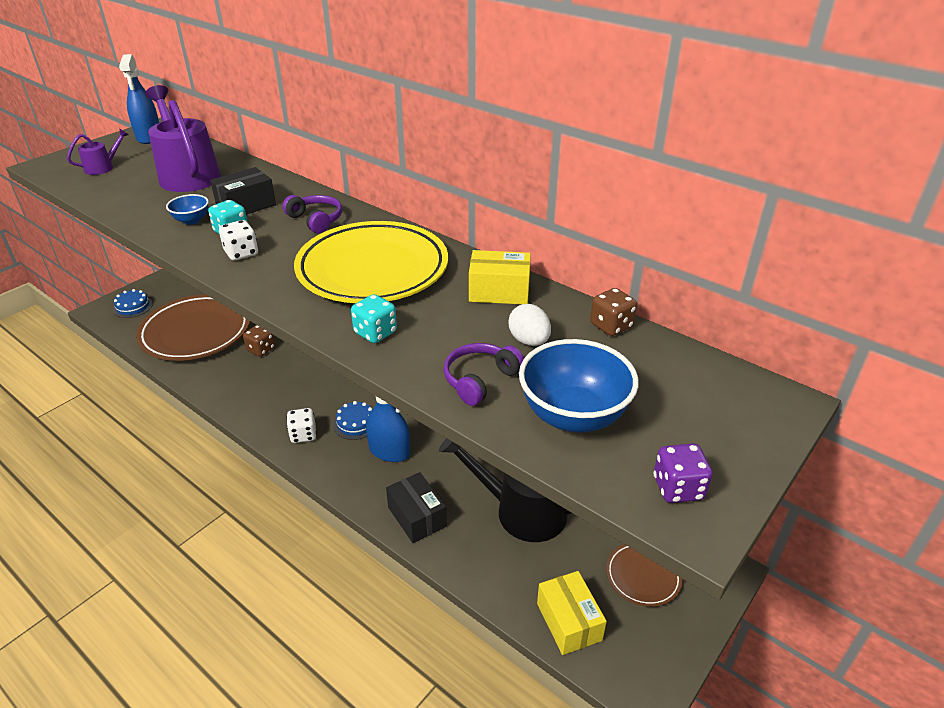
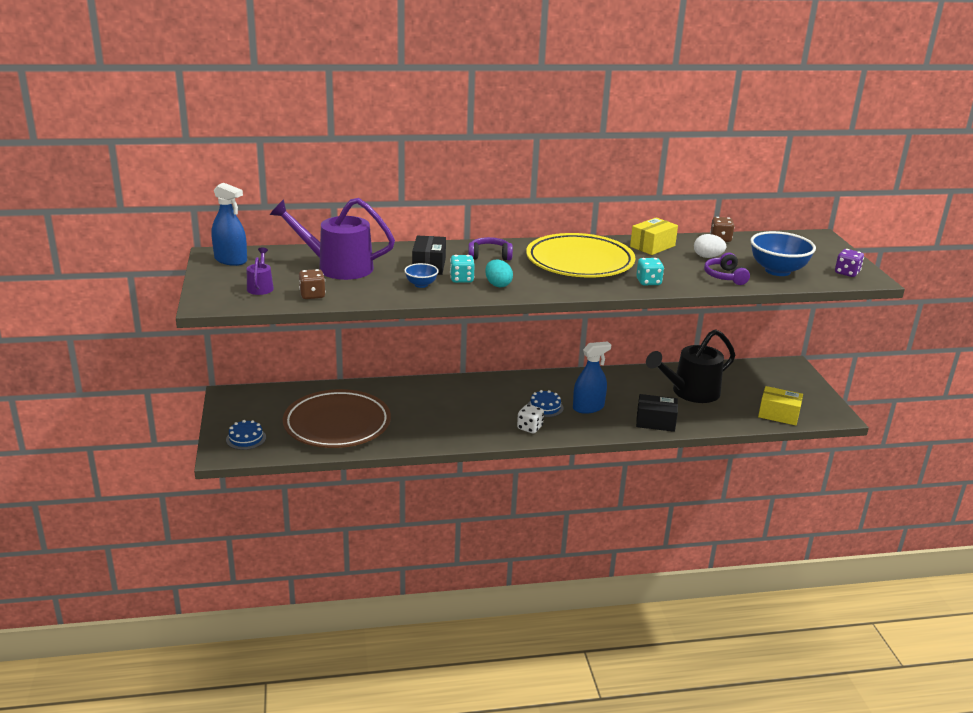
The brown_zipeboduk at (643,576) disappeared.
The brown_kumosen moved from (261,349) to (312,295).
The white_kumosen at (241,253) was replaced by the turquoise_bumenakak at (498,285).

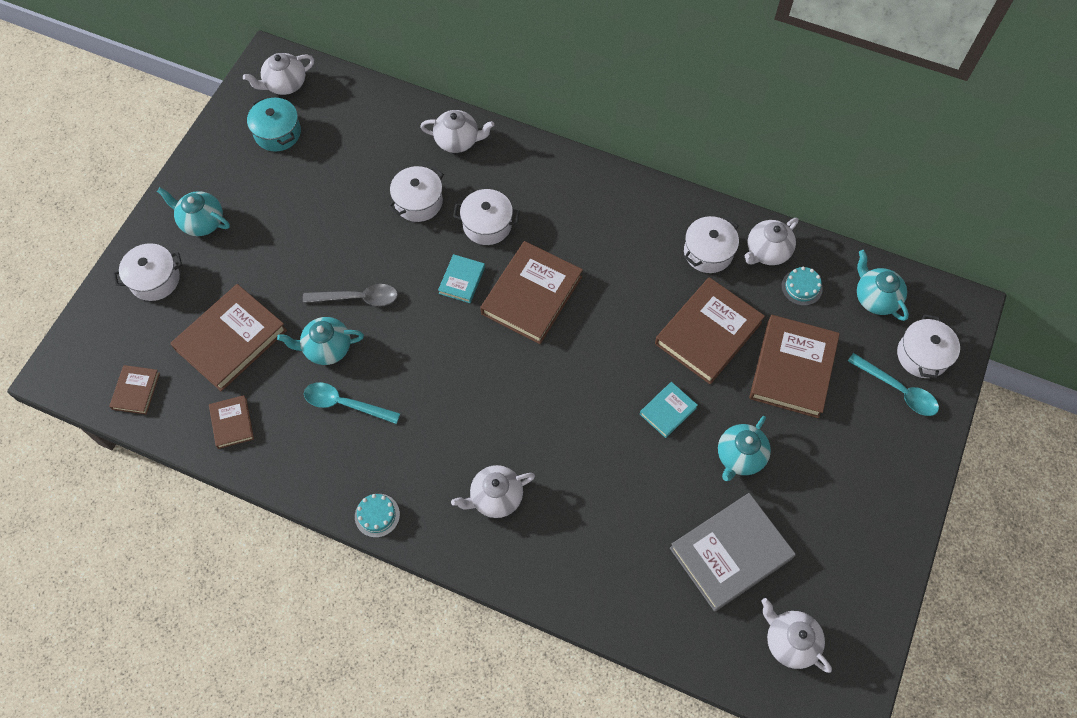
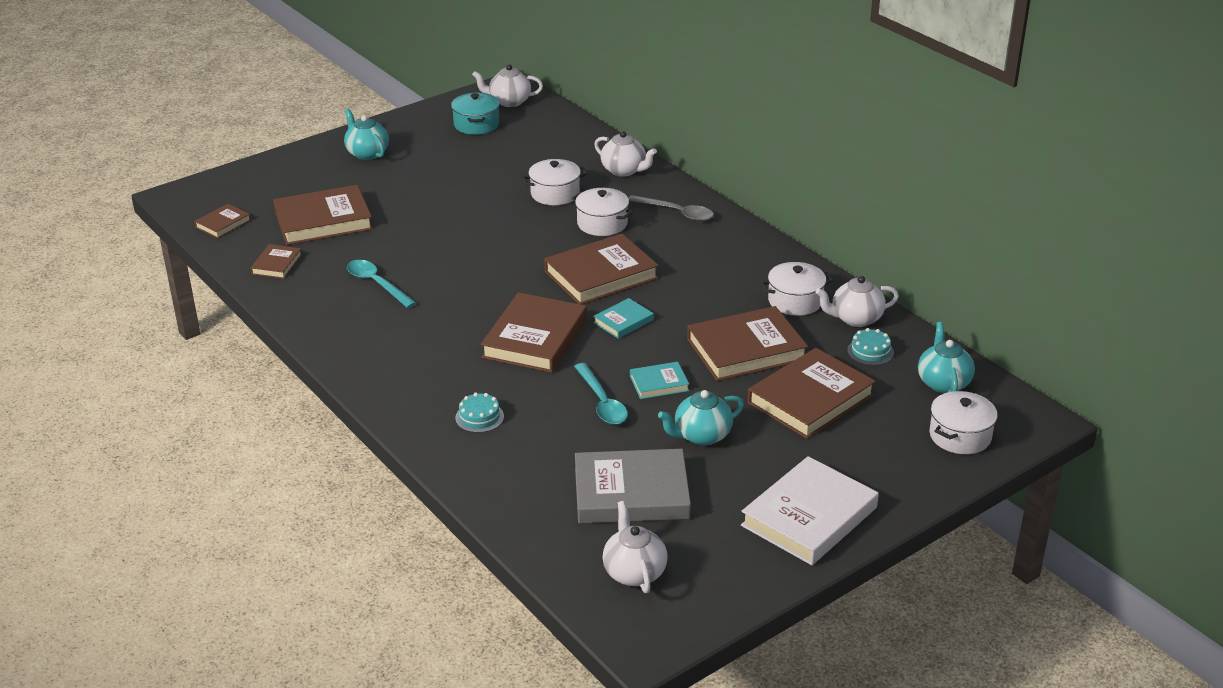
The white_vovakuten at (155,279) disappeared.
The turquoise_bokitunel at (327,348) disappeared.
The white_bokitunel at (495,497) disappeared.
The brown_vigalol at (535,338) appeared.
The white_vigalol at (809,516) appeared.
The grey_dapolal moved from (358,298) to (676,213).
The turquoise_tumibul moved from (377,515) to (479,417).
The turquoise_vigalol moved from (462,280) to (623,321).
The turquoise_dapolal moved from (898,390) to (602,402).

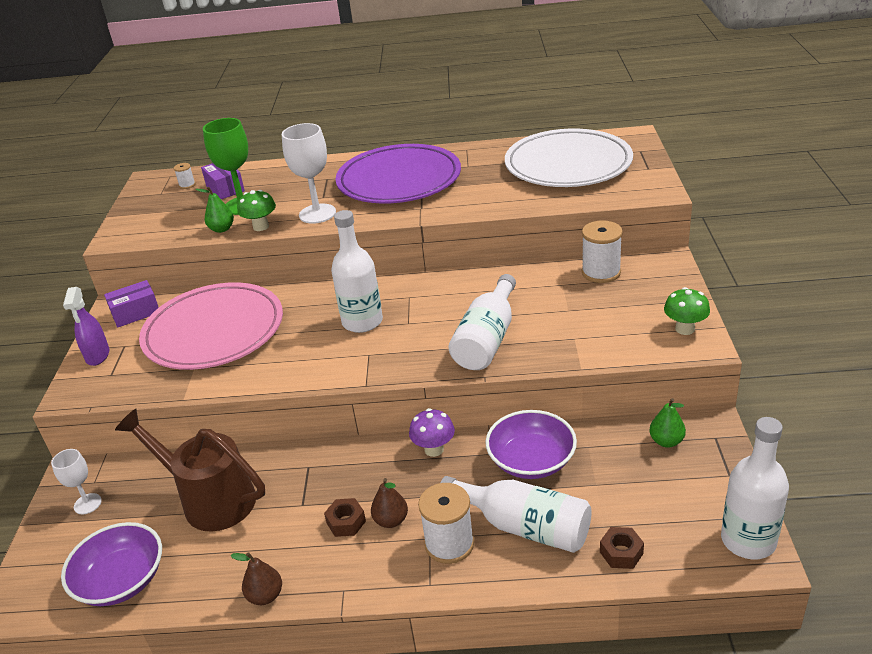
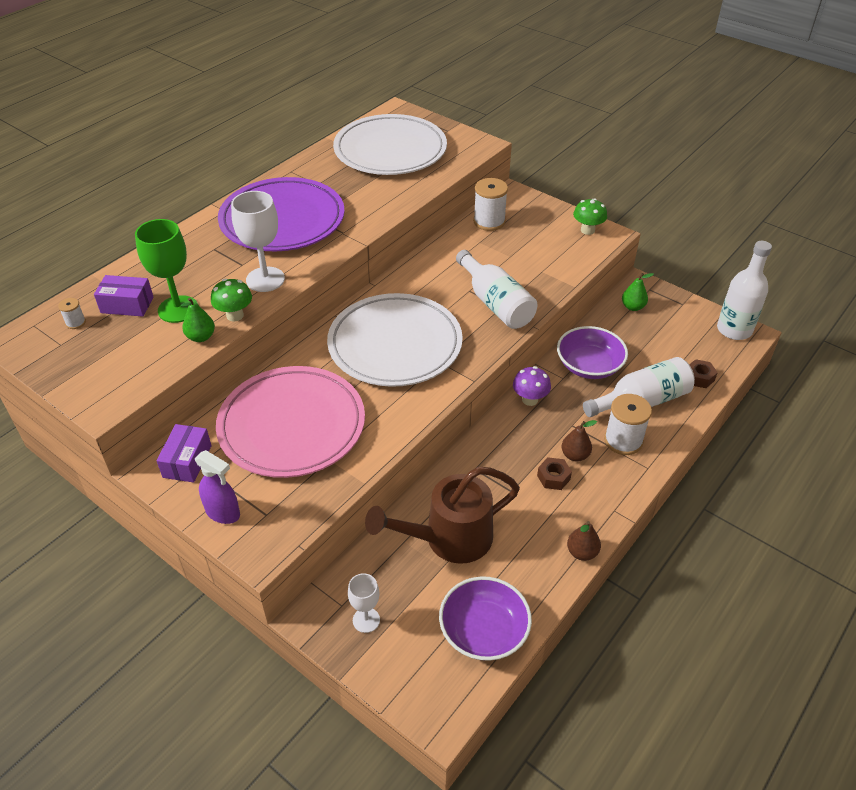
The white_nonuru at (362,322) was replaced by the white_zipeboduk at (395,344).

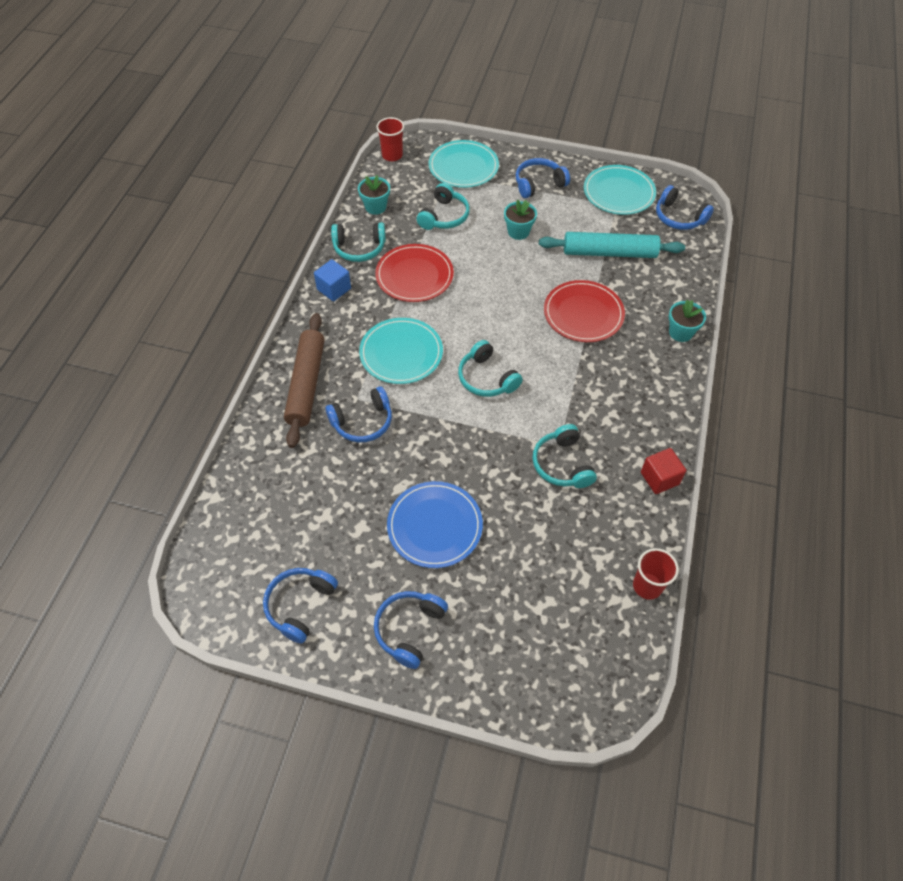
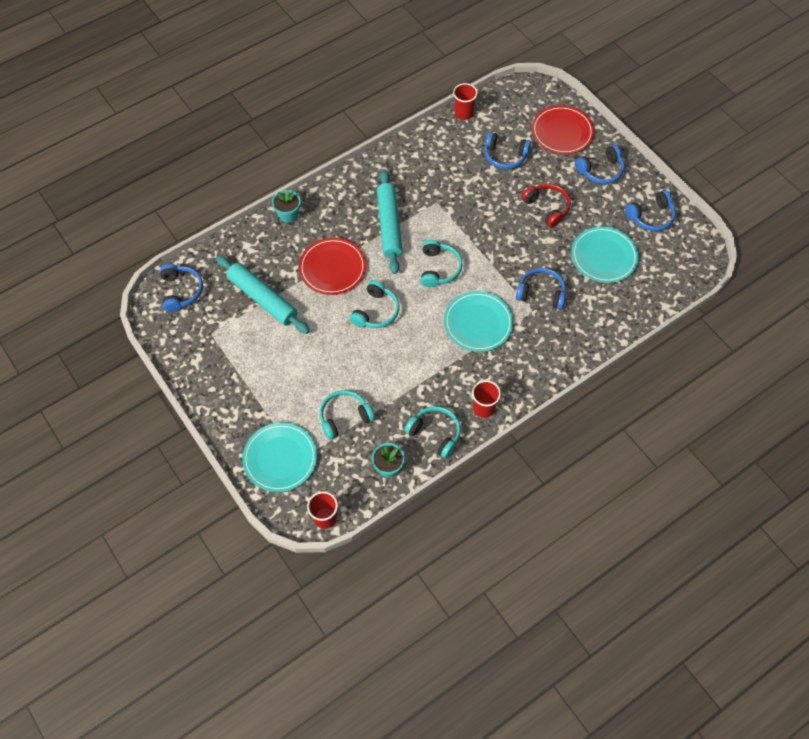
The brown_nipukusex at (306,384) disappeared.
The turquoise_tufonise at (518,232) disappeared.
The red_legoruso at (659,478) disappeared.
The turquoise_nipukusex at (389,225) appeared.
The red_zipeboduk moved from (414,275) to (562,132).
The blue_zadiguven moved from (538,184) to (505,156).
The turquoise_zadiguven moved from (562,464) to (376,311).
The turquoise_zipeboduk moved from (618,192) to (604,256).
The blue_legoruso at (334,289) was replaced by the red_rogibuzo at (483,408).
The blue_zipeboduk at (434,526) was replaced by the red_zadiguven at (547,208).

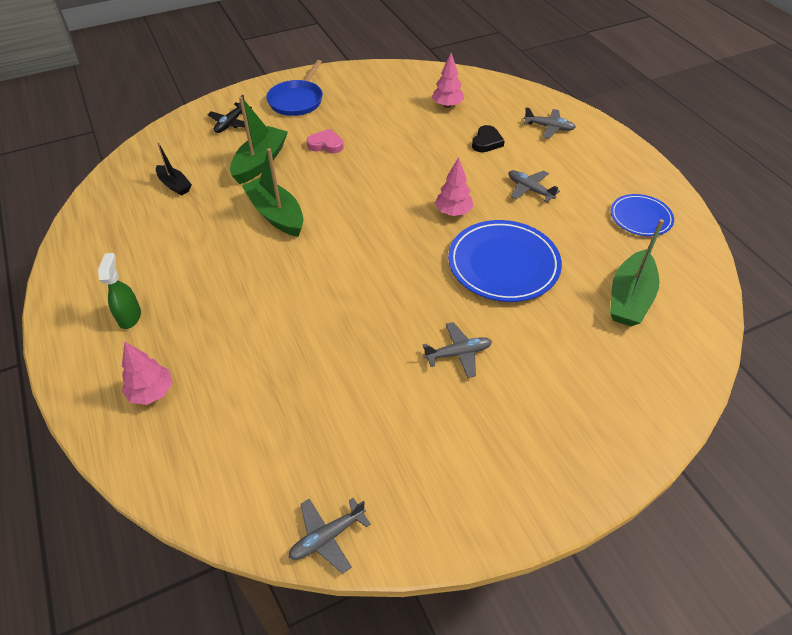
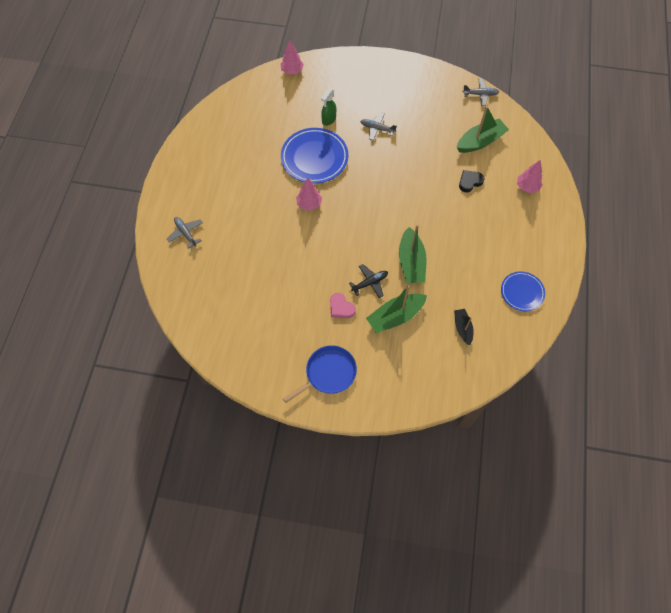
The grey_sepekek at (529,189) disappeared.
The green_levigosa moved from (130,316) to (328,119).
The black_sepekek moved from (231,123) to (370,283).
The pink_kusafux moved from (447,105) to (292,71).
The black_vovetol moved from (486,142) to (470,182).
The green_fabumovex moved from (629,298) to (480,141).
The blue_zipeboduk moved from (640,218) to (522,292).

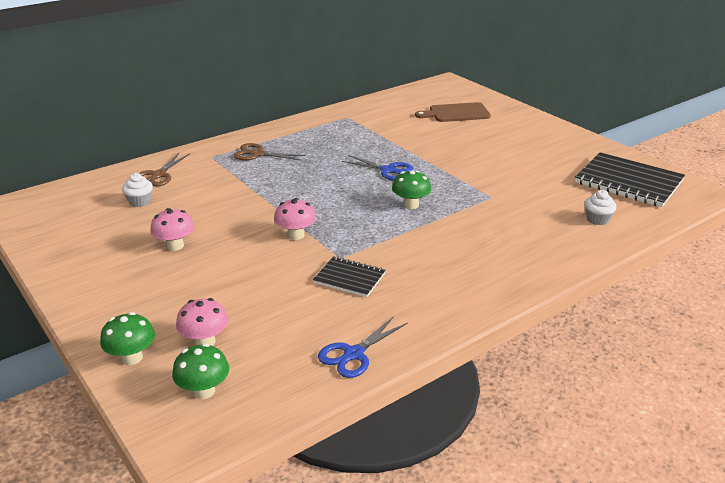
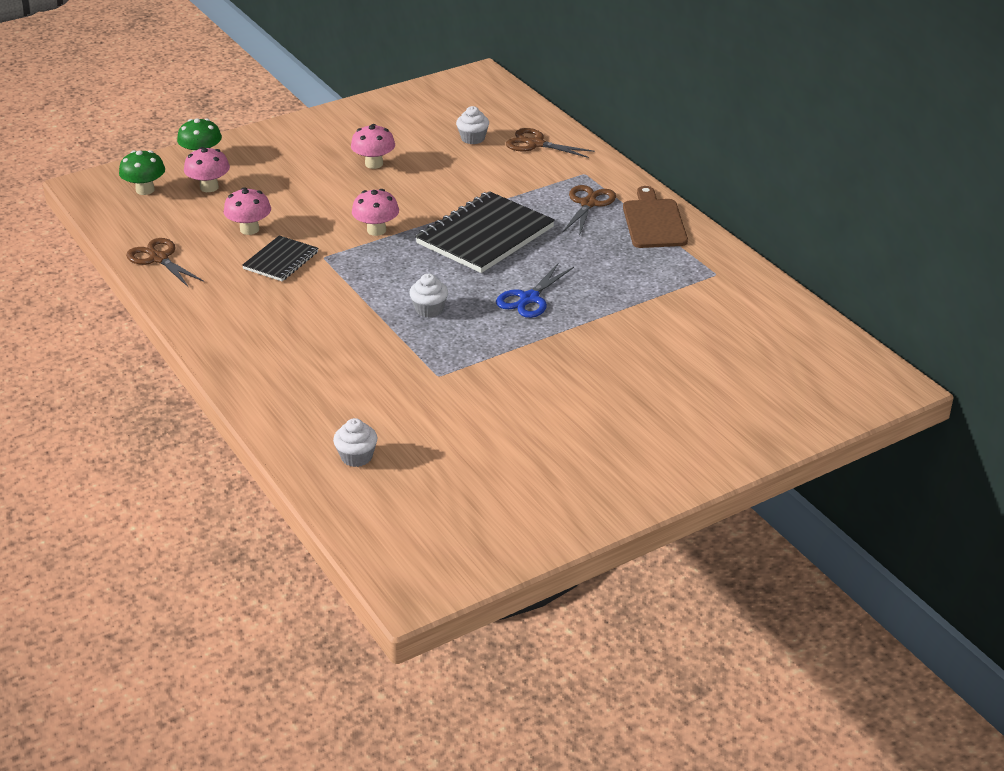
The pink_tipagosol at (249,229) appeared.
The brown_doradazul moved from (456,113) to (653,222).
The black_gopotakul moved from (628,182) to (485,235).
The green_tipagosol at (411,205) was replaced by the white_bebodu at (429,309).
The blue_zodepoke at (353,354) became the brown_zodepoke at (159,258).

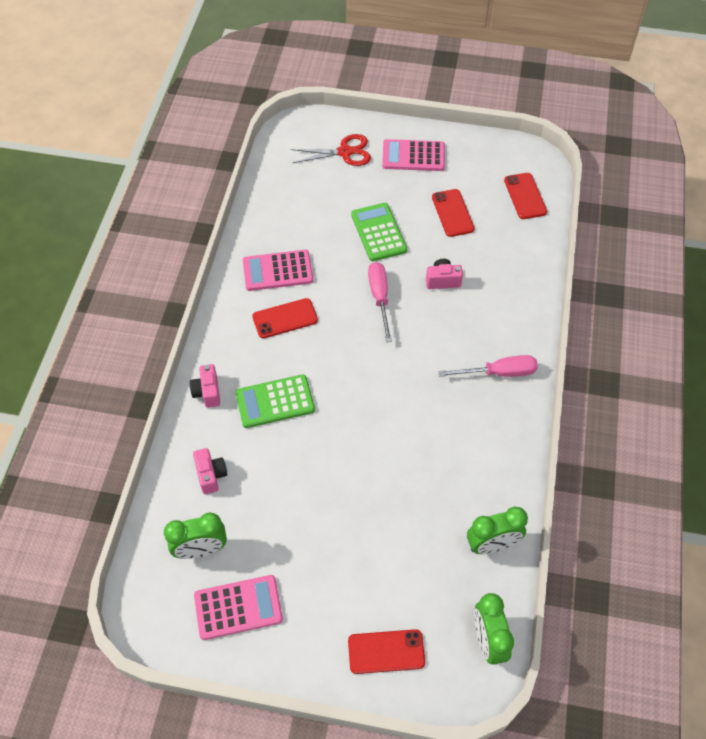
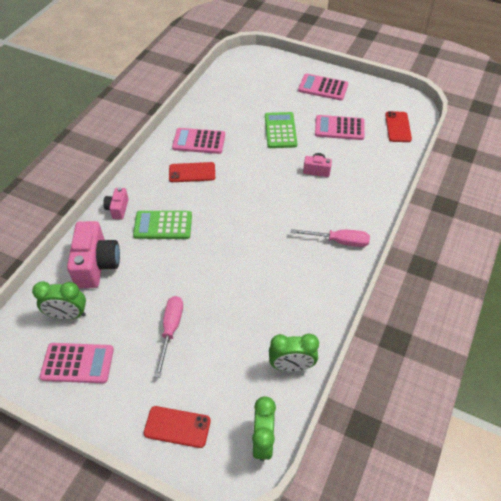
The red_zodepoke at (345,152) disappeared.
The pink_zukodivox moved from (380,298) to (171,330).
The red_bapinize at (452,213) was replaced by the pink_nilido at (339,128).
The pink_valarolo at (211,475) changed to 1.92 times the size.

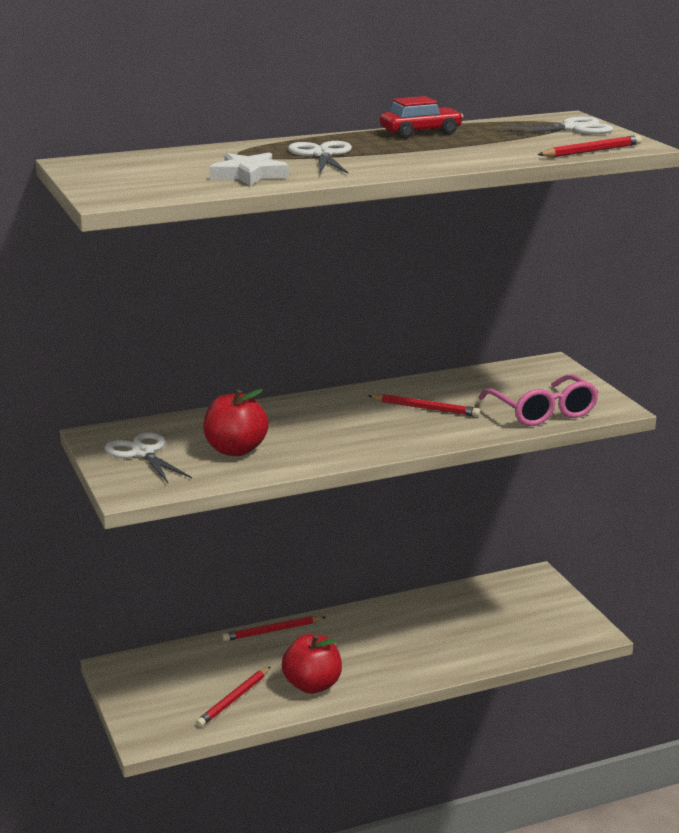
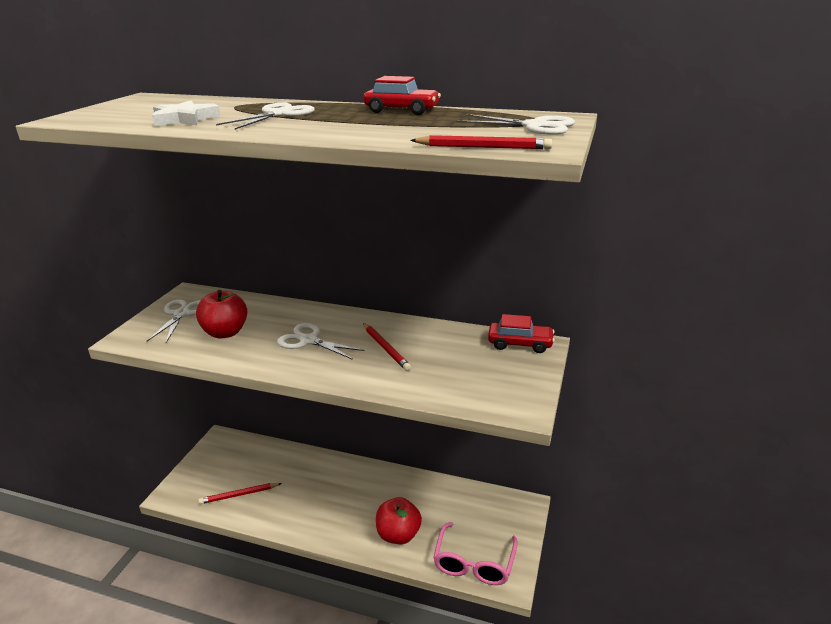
The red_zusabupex at (272,631) disappeared.
The white_zodepoke at (309,340) appeared.
The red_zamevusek at (520,344) appeared.
The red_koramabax moved from (312,685) to (398,535).
The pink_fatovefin moved from (543,412) to (474,563).

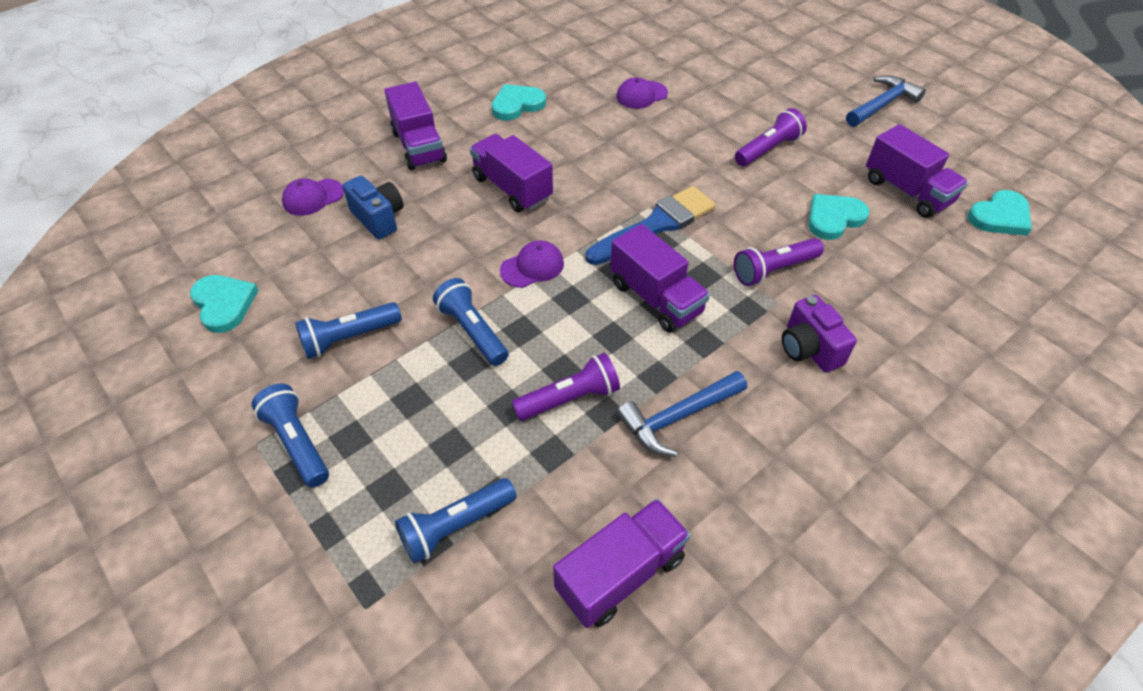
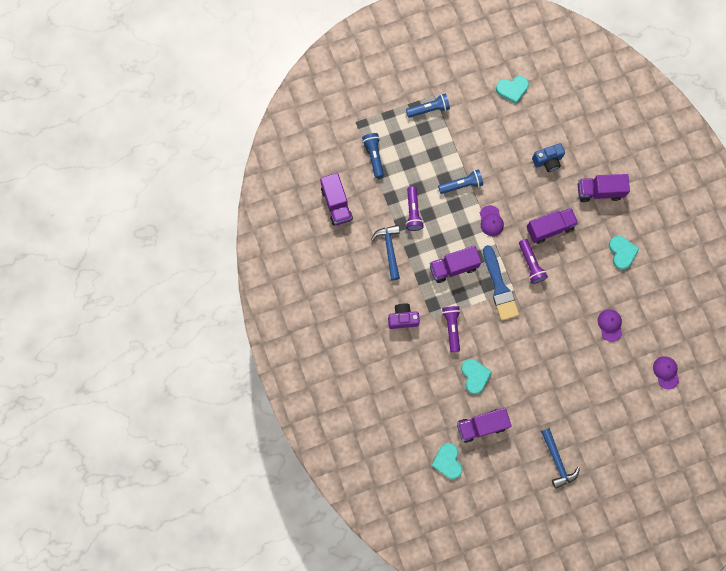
The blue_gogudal at (349,338) disappeared.
The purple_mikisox moved from (313,197) to (666,372).
The purple_gogudal moved from (768,149) to (530,264).

